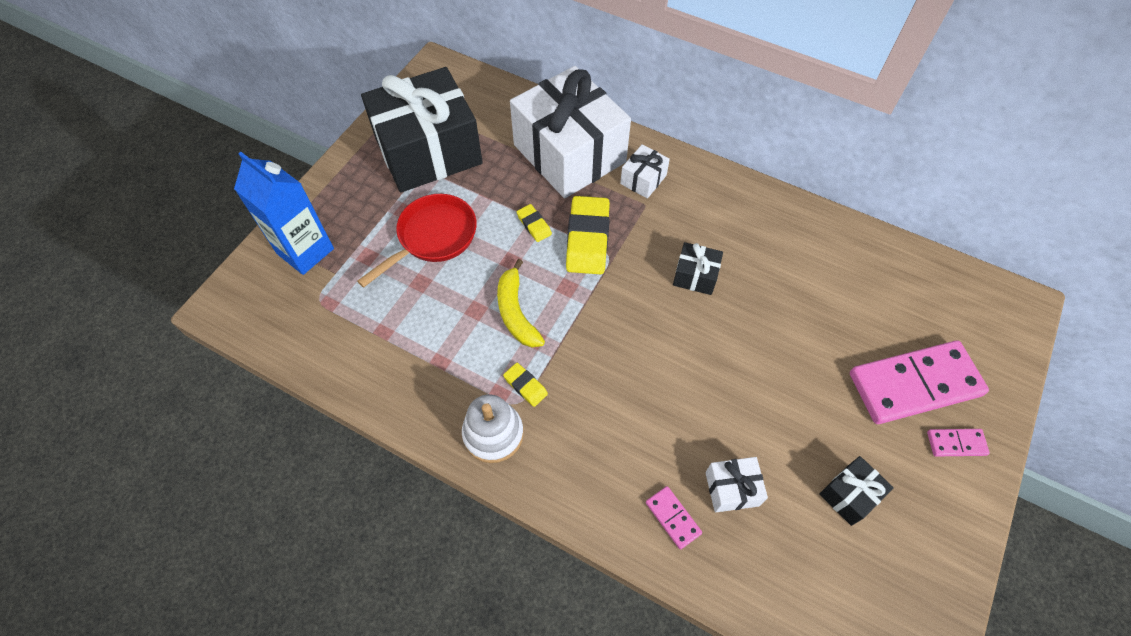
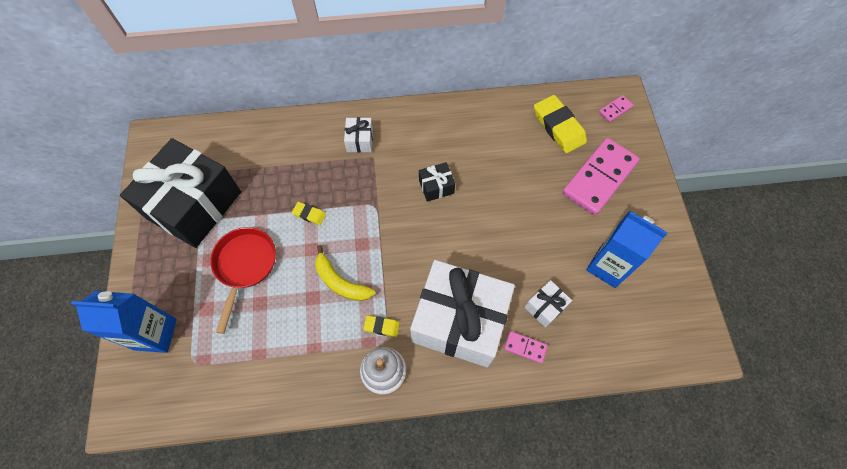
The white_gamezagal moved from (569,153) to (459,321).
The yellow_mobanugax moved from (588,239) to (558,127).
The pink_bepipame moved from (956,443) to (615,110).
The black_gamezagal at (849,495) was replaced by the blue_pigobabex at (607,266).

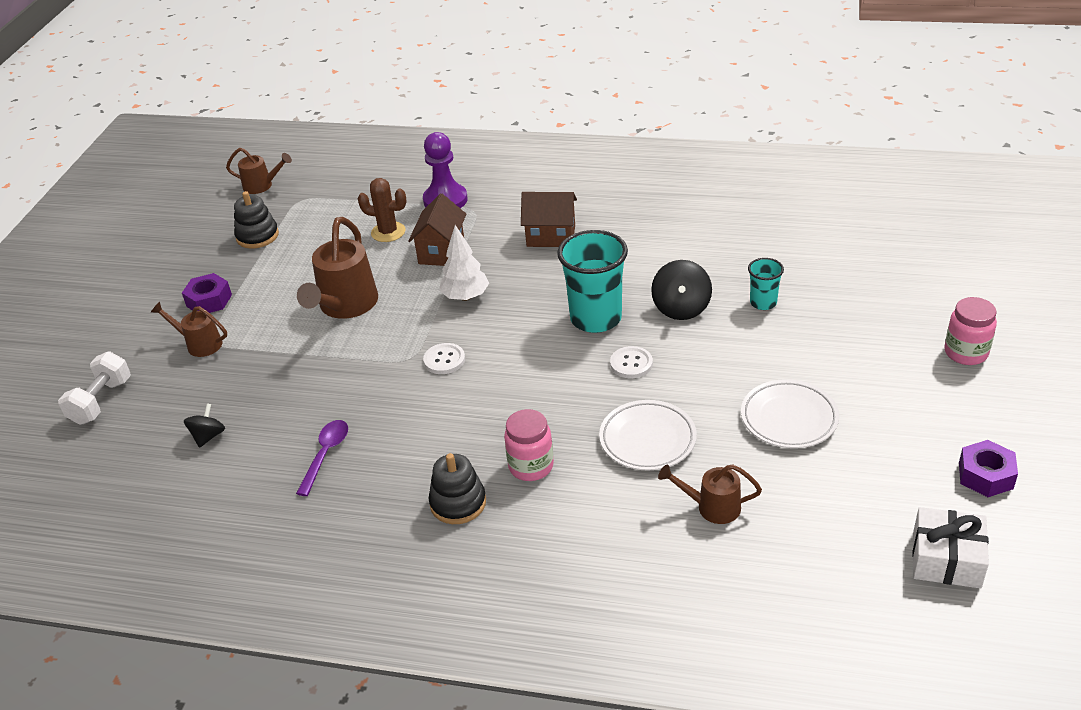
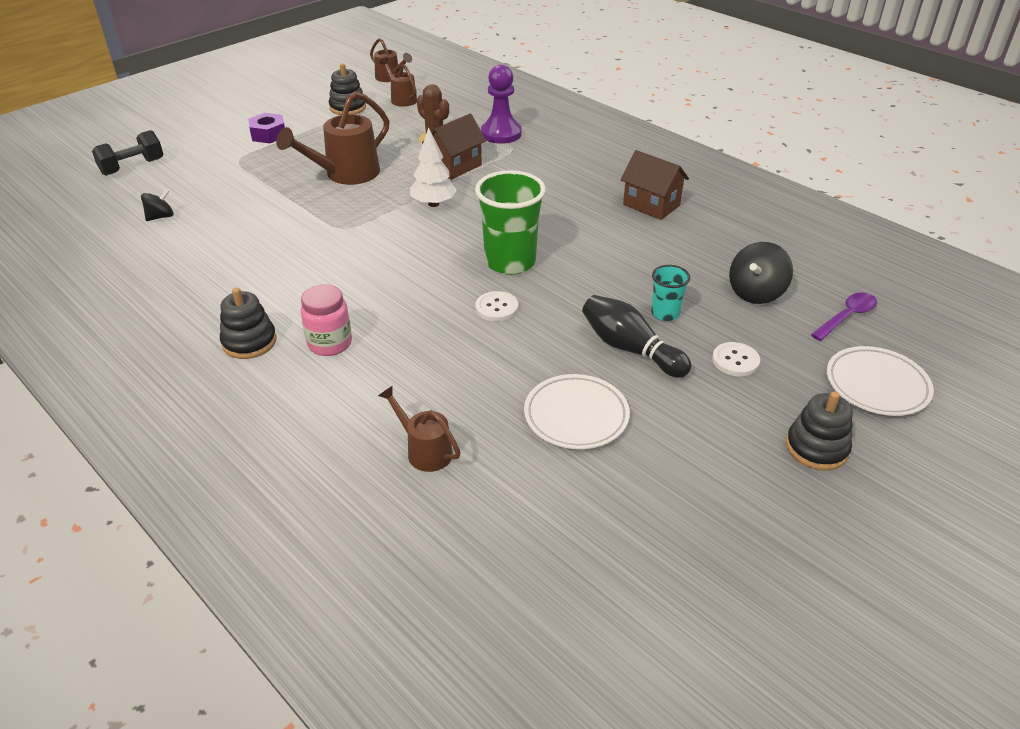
The white_gamezagal at (946,559) disappeared.
The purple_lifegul at (985,475) disappeared.
The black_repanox at (630,349) appeared.
The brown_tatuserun moved from (199,344) to (401,99).
The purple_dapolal moved from (325,454) to (847,317).
The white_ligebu moved from (444,360) to (735,360).
The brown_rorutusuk moved from (551,236) to (651,205).
The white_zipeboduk moved from (647,439) to (876,385).
The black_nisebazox moved from (681,308) to (756,292).
The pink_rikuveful at (966,353) was replaced by the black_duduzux at (816,448).
The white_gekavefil at (101,401) became the black_gekavefil at (132,167).
The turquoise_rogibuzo at (596,318) became the green_rogibuzo at (510,262).

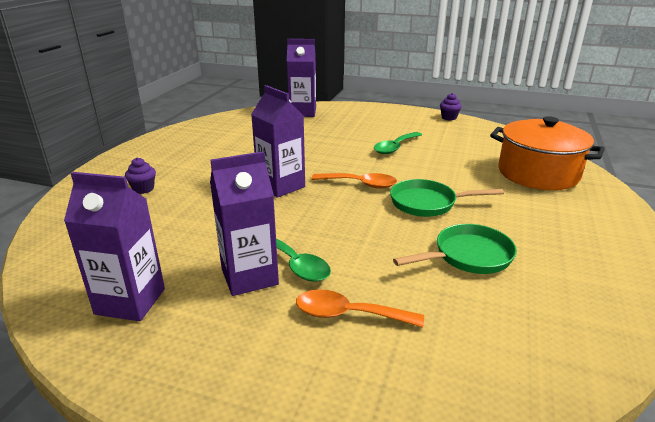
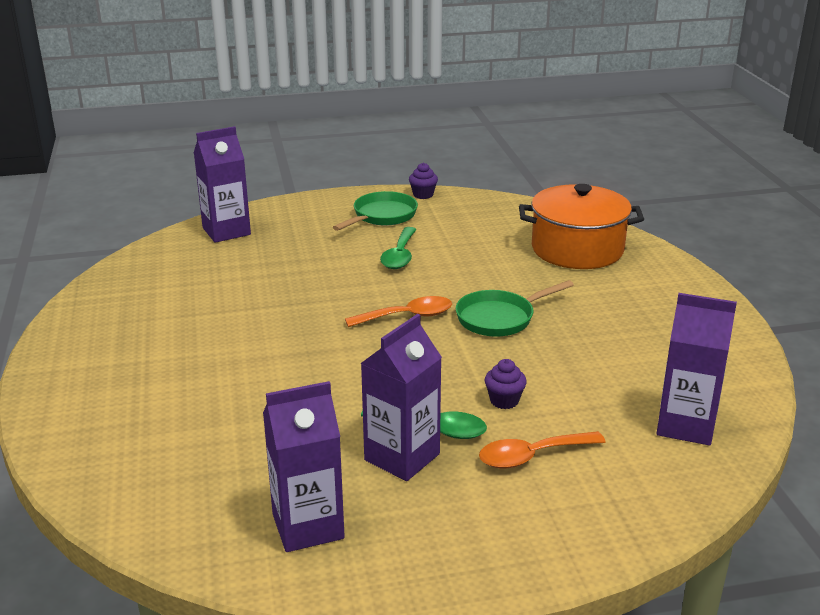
The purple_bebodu moved from (143,189) to (504,401).
The purple_pigobabex moved from (281,186) to (686,425).
The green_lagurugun moved from (468,256) to (382,216).

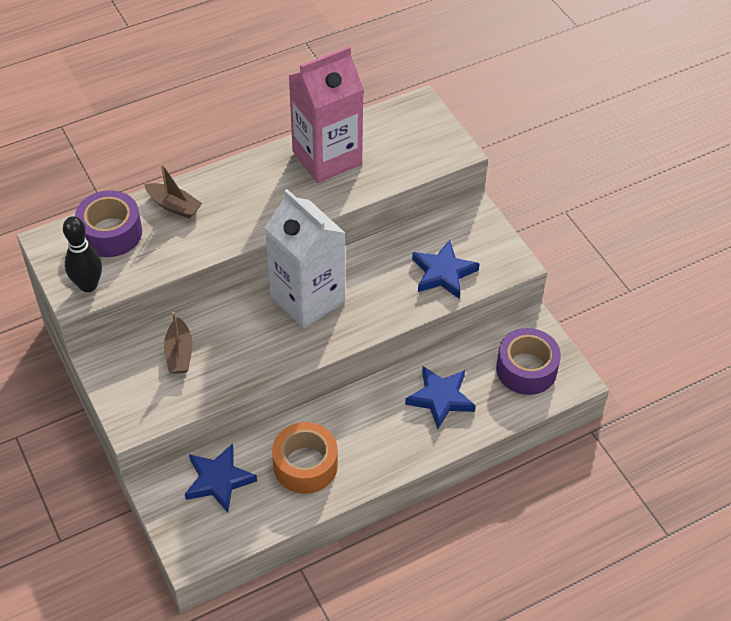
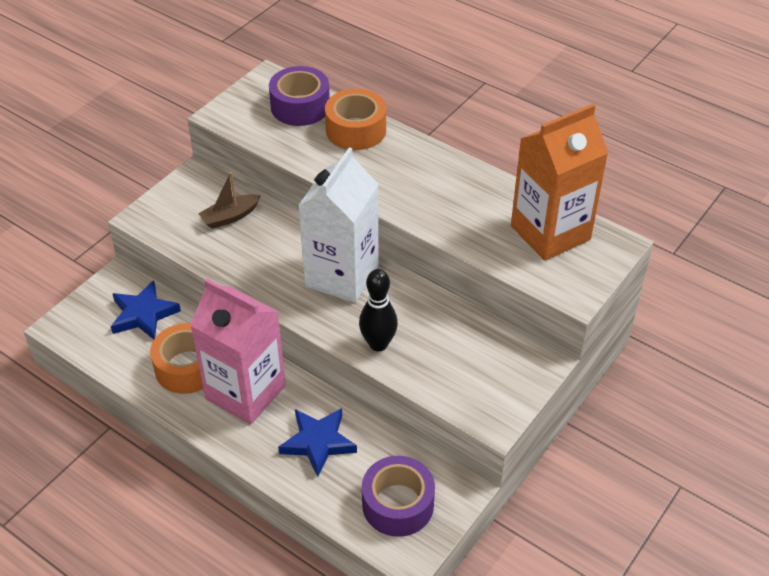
The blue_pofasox at (443,273) disappeared.
The orange_pigobabex at (550,233) appeared.
The black_repanox moved from (88,285) to (378,344).
The pink_pigobabex moved from (327,158) to (245,392).
The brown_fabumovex at (174,206) was replaced by the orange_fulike at (356,130).

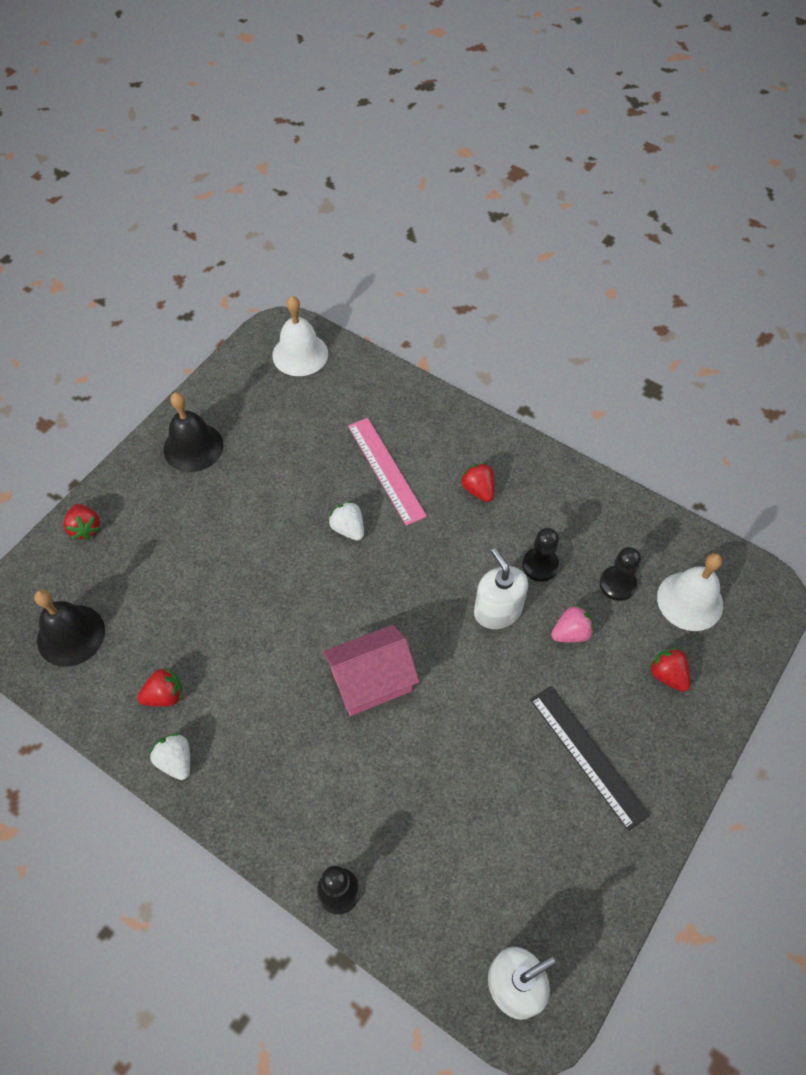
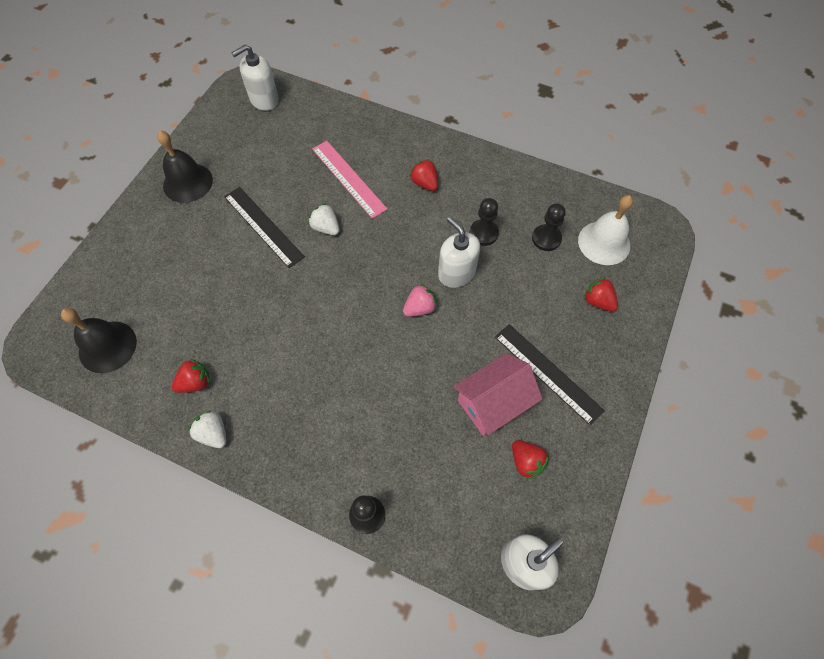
The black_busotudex at (263,226) appeared.
The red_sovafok moved from (85,528) to (526,462).
The pink_rorutusuk moved from (371,681) to (493,403).
The pink_sovafok moved from (571,633) to (420,308).
The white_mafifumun at (300,354) was replaced by the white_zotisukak at (264,99).

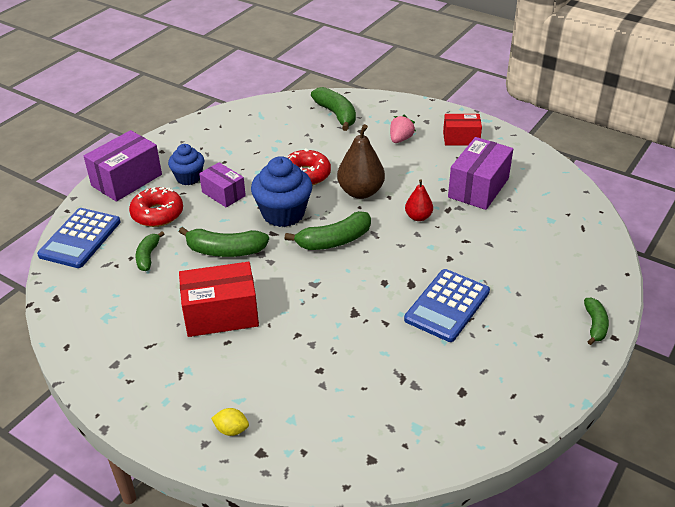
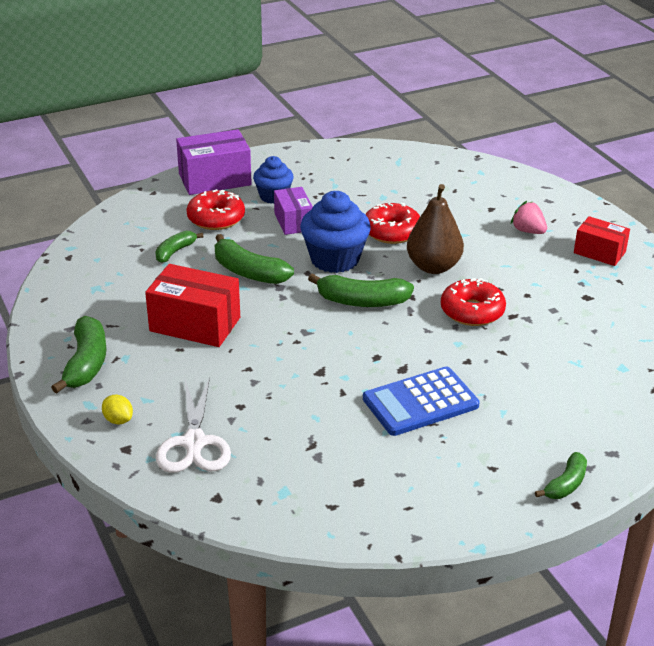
The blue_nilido at (80,238) disappeared.
The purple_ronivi at (478,188) disappeared.
The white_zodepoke at (194,443) appeared.
The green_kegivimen moved from (336,114) to (86,363).
The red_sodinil at (418,217) was replaced by the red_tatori at (472,311).
The pink_sovafok at (400,139) turned 105 degrees counterclockwise.

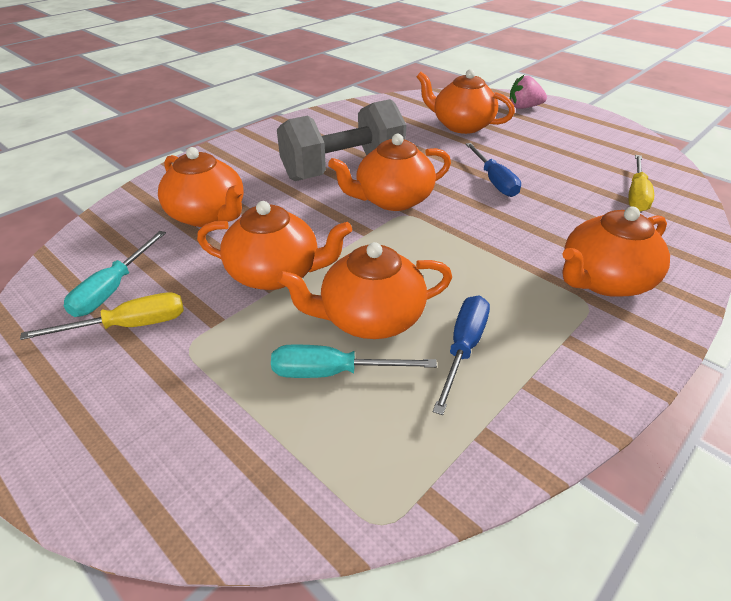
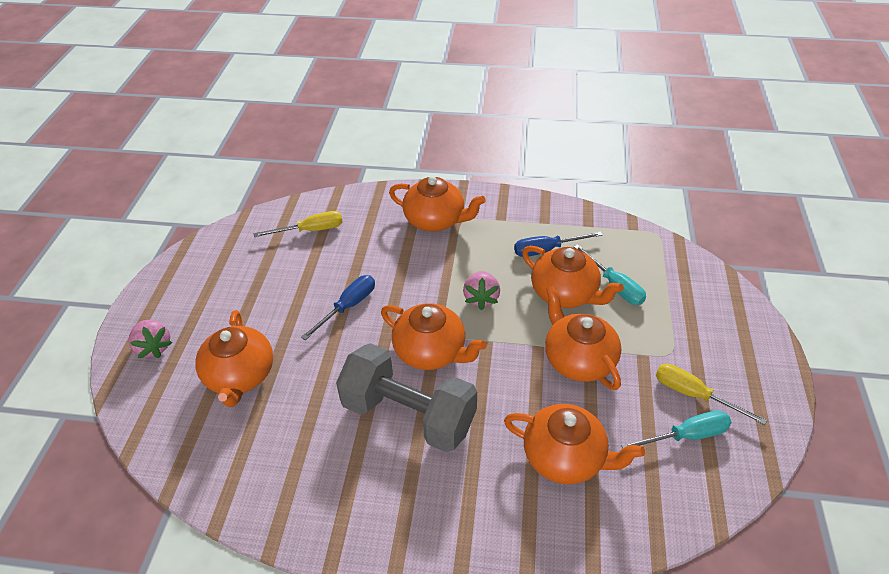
The pink_sovafok at (481,298) appeared.
The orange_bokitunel at (208,215) turned 105 degrees clockwise.

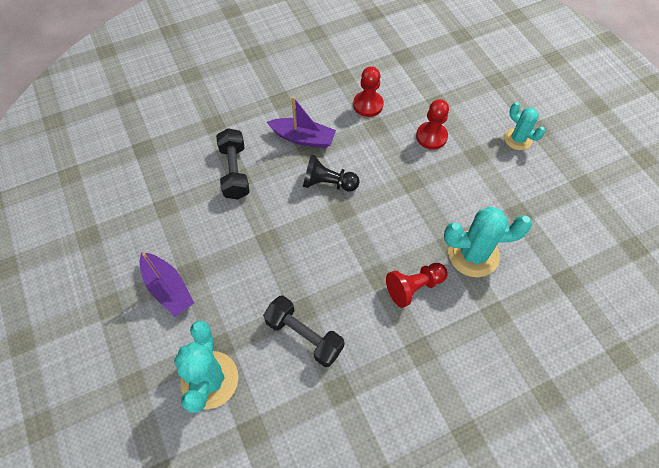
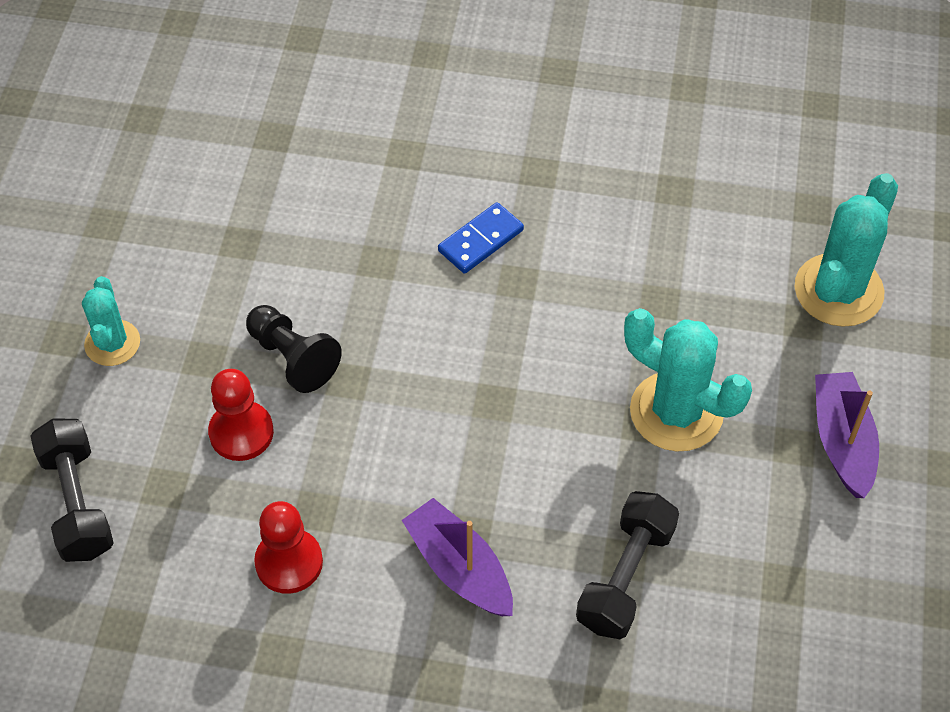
The black_gekavefil moved from (304,335) to (77,502).
The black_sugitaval moved from (328,183) to (293,358).
The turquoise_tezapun moved from (473,254) to (676,412).
The red_sugitaval at (414,287) was replaced by the blue_bepipame at (481,241).

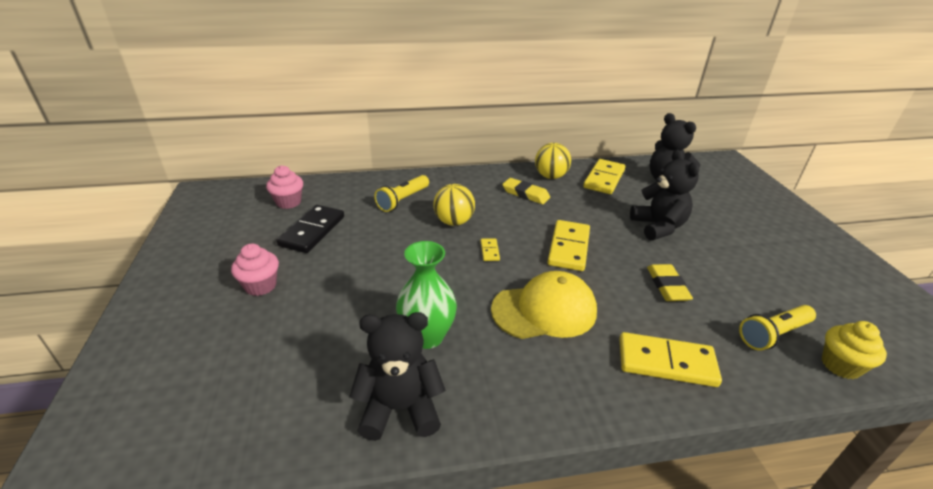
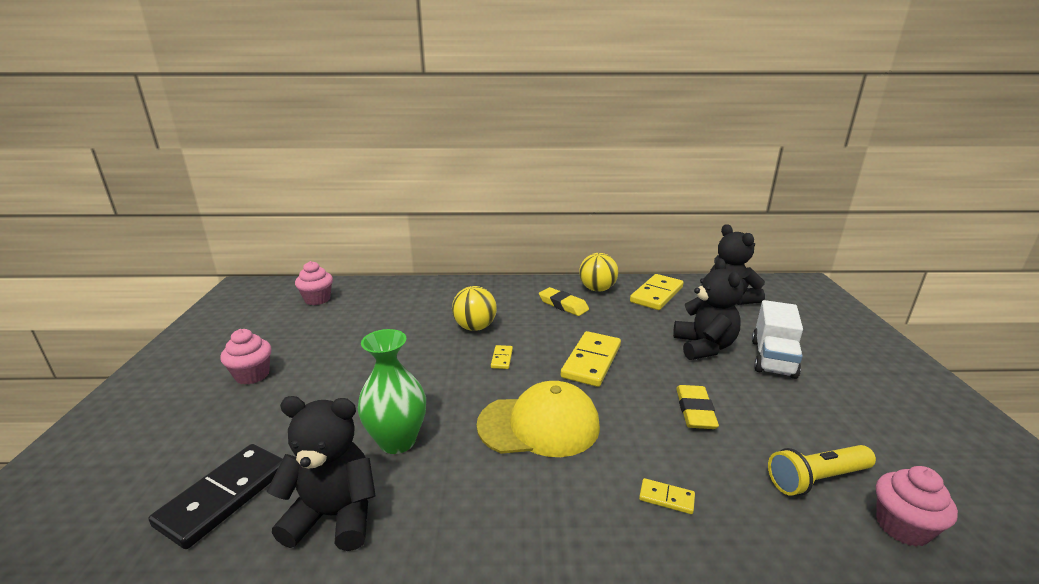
The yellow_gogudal at (403,200) disappeared.
The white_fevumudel at (773,358) appeared.
The black_bepipame moved from (312,231) to (224,496).
The yellow_bebodu at (840,365) became the pink_bebodu at (902,527).
The yellow_bepipame at (666,362) changed to 0.46 times the size.

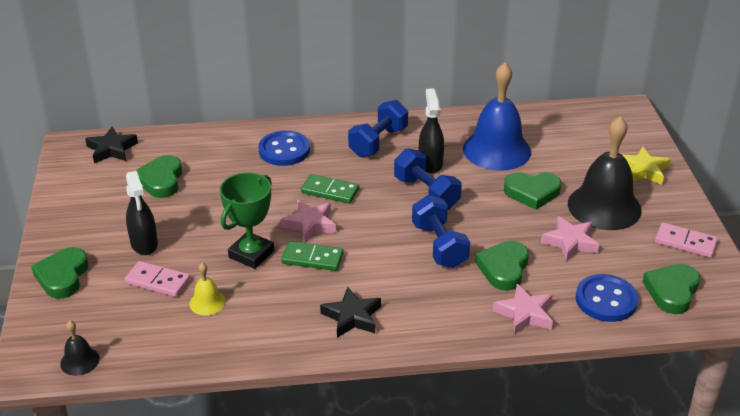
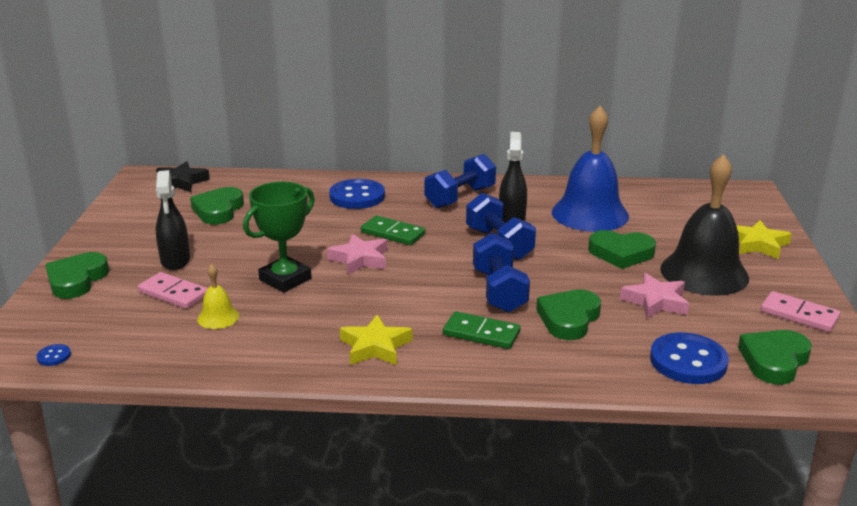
The pink_pofasox at (525,313) disappeared.
The green_bepipame moved from (312,258) to (481,333).
The black_mafifumun at (79,361) was replaced by the blue_ligebu at (54,356).
The black_pofasox at (352,317) became the yellow_pofasox at (375,347).

